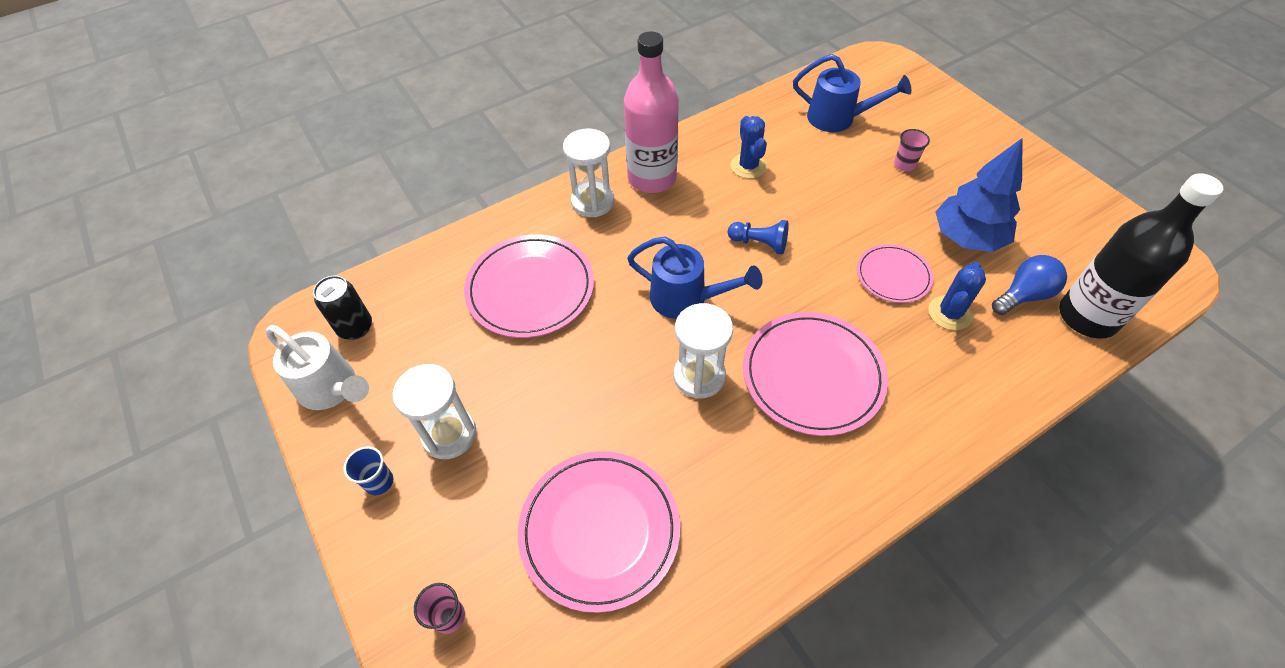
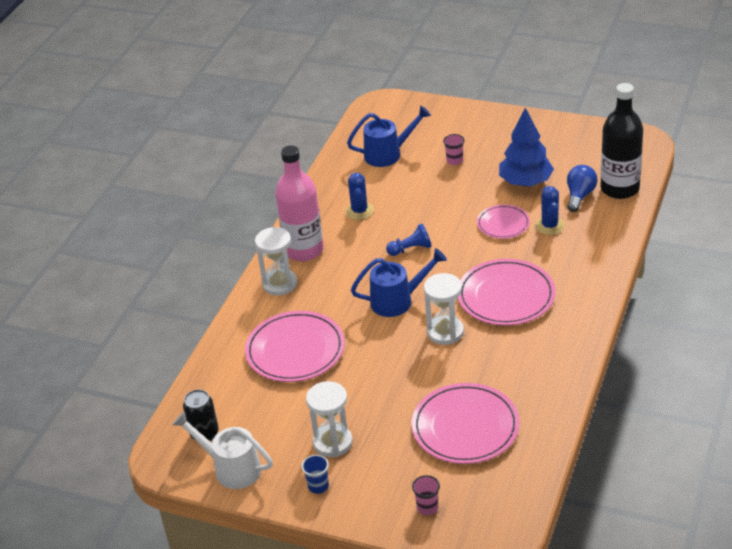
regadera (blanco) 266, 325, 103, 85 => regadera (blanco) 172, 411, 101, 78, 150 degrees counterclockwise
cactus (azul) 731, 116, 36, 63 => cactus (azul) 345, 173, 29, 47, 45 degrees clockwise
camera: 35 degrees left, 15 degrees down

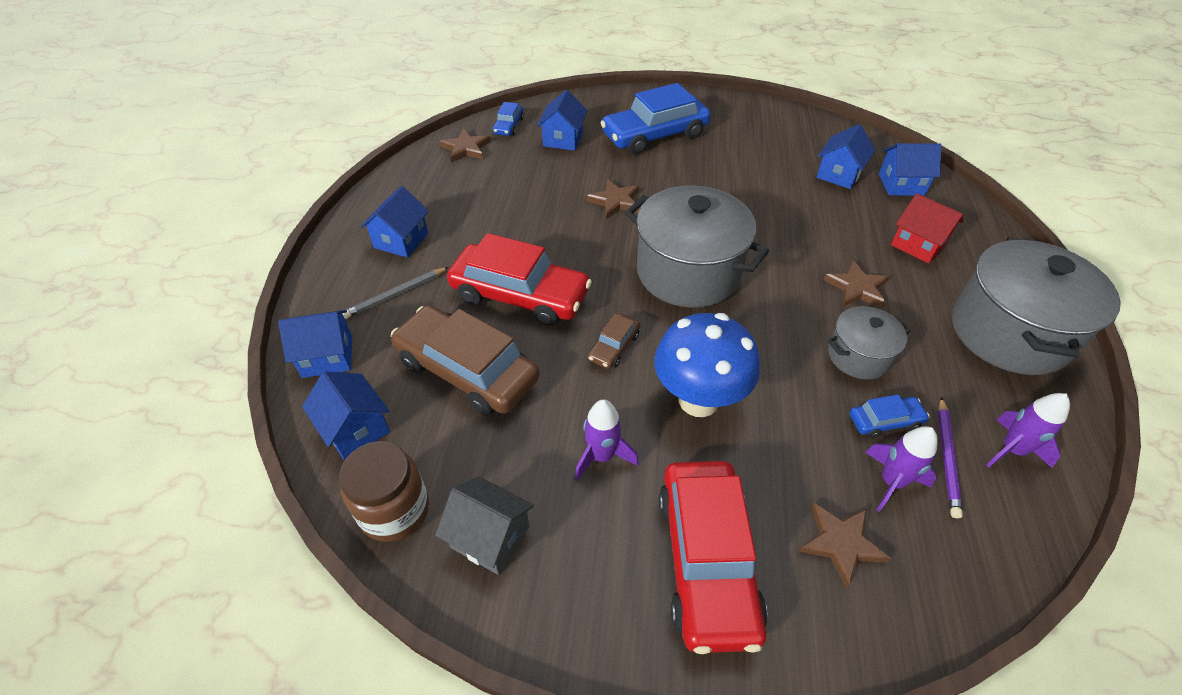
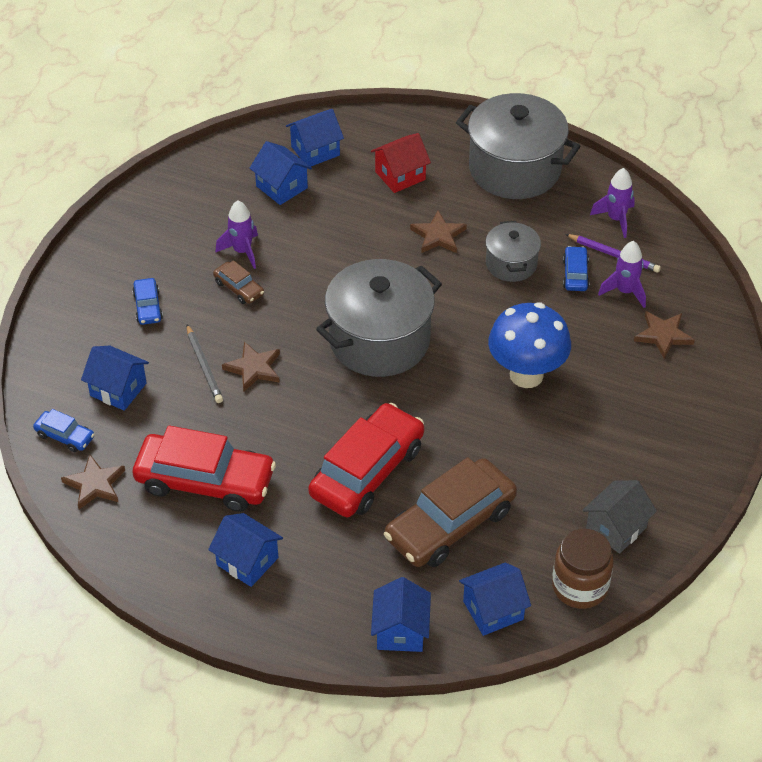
lápiz (gris) 342, 267, 107, 52 => lápiz (gris) 187, 325, 36, 78, relocated
cohete (morado) 575, 399, 64, 82 => cohete (morado) 215, 200, 43, 69, relocated
coche (marrón) 588, 314, 52, 55 => coche (marrón) 213, 260, 51, 44, relocated
coche (azul) 601, 83, 110, 71 => coche (azul) 132, 278, 31, 47, x0.46
coche (rojo) 659, 461, 108, 193 => coche (rojo) 133, 425, 143, 87, relocated
casa (azul) 879, 143, 63, 53 => casa (azul) 286, 109, 58, 58, 45 degrees clockwise
camera: 75 degrees left, 0 degrees up

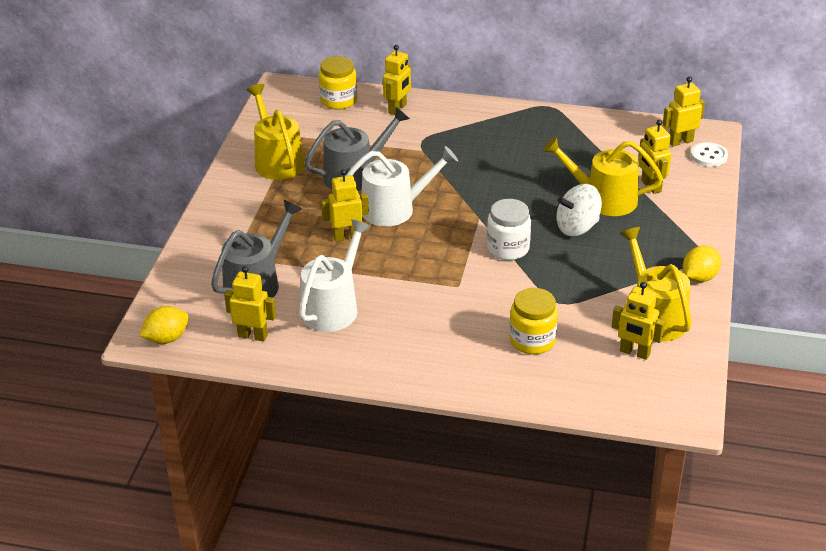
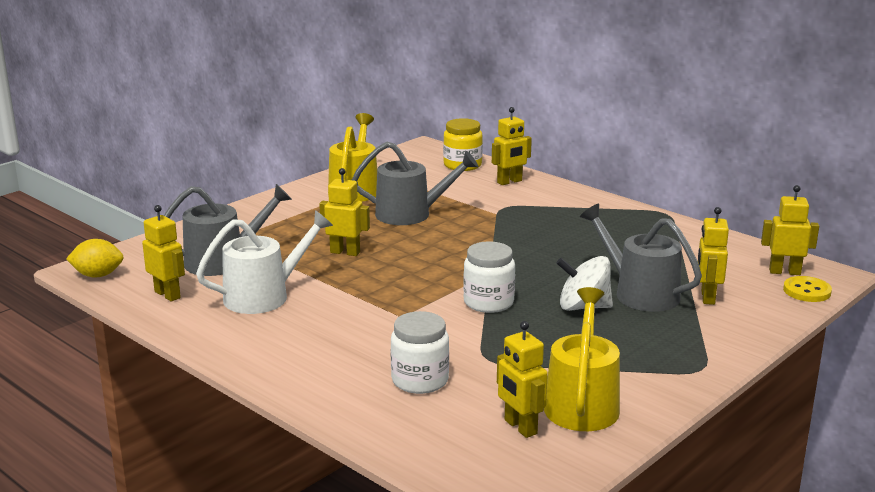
regadera (blanco) 346, 146, 112, 80 => nothing
tarro (amarillo) 509, 288, 49, 66 => tarro (blanco) 390, 311, 59, 83
regadera (amarillo) 543, 136, 120, 80 => regadera (gris) 580, 204, 122, 108
limón (amarillo) 683, 246, 38, 37 => nothing
botón (blanco) 691, 142, 37, 25 => botón (amarillo) 783, 276, 49, 26
camera: 30 degrees right, 15 degrees down

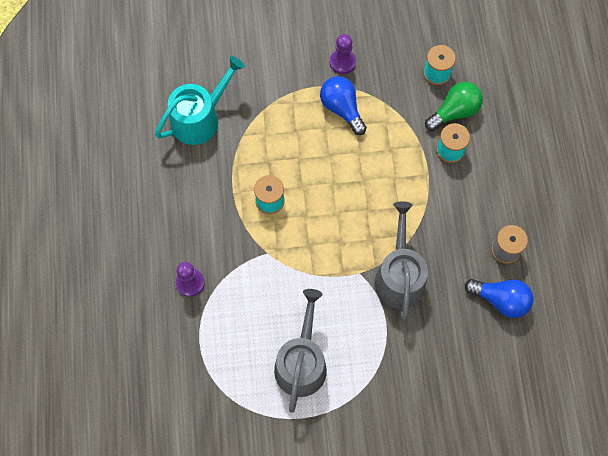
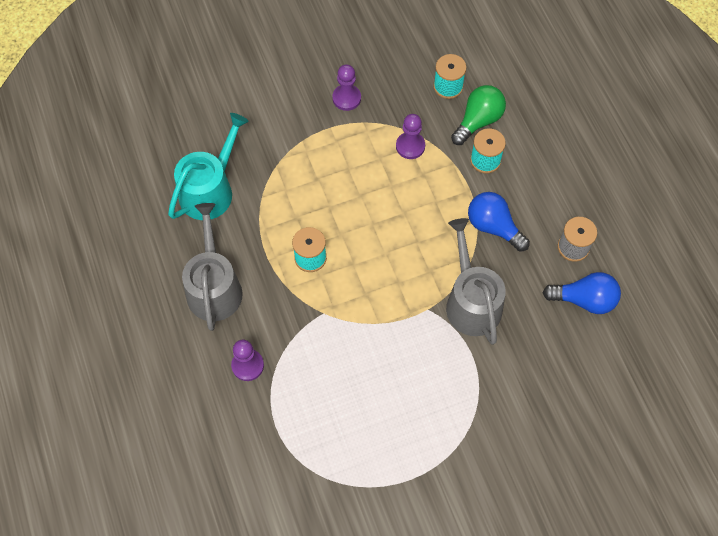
regadera (gris) 274, 289, 53, 124 => regadera (gris) 182, 203, 61, 128, relocated
bombilla (azul) 320, 76, 47, 59 => bombilla (azul) 468, 192, 62, 60, relocated
nothing => peón (morado) 396, 114, 29, 45
camera: 15 degrees left, 5 degrees down

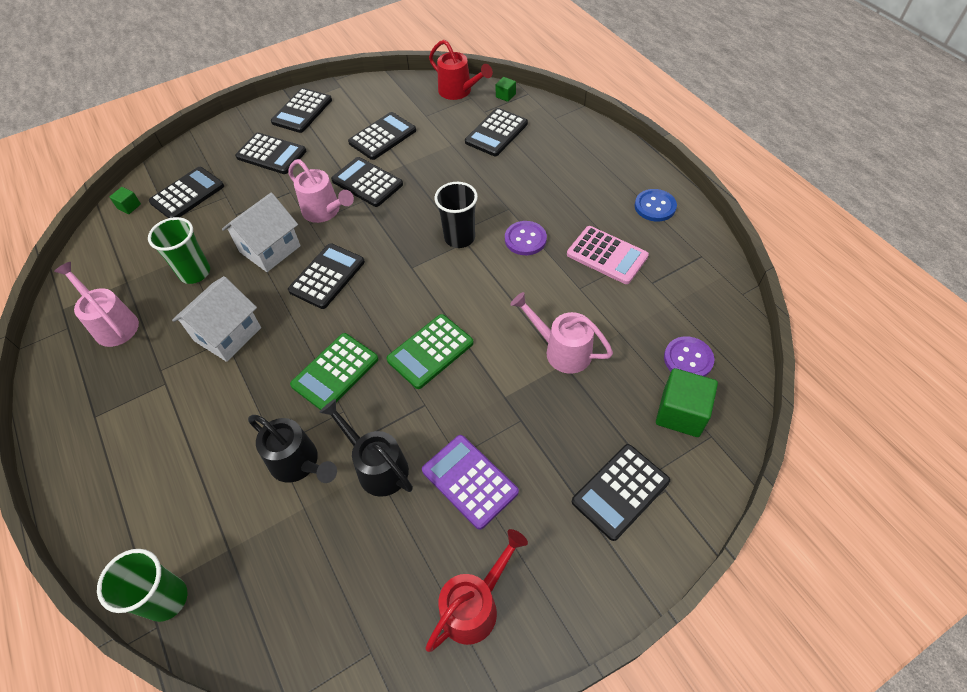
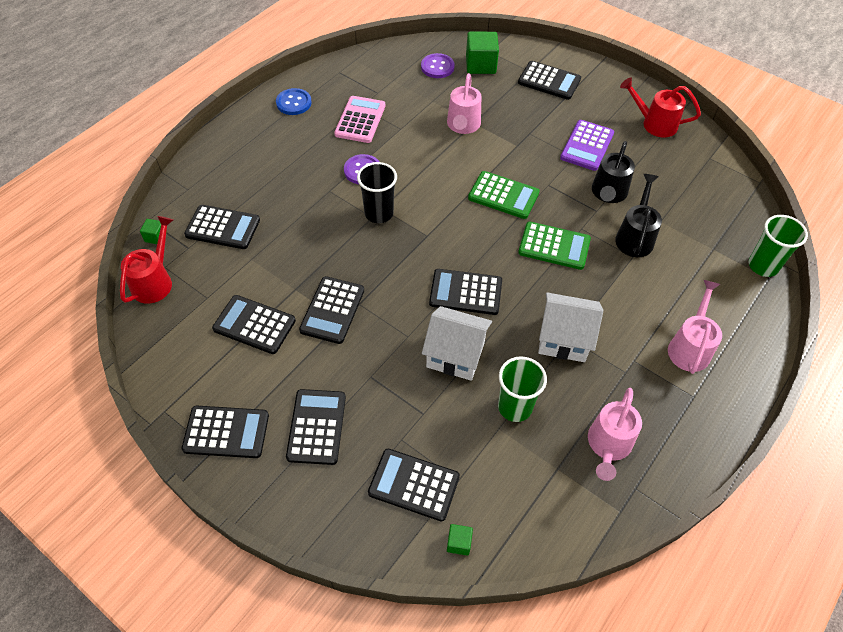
regadera (rosa) 288, 159, 66, 64 => regadera (rosa) 668, 280, 54, 94, relocated
camera: 115 degrees left, 0 degrees up

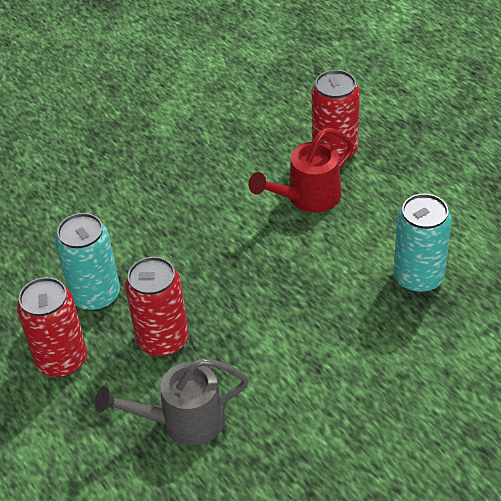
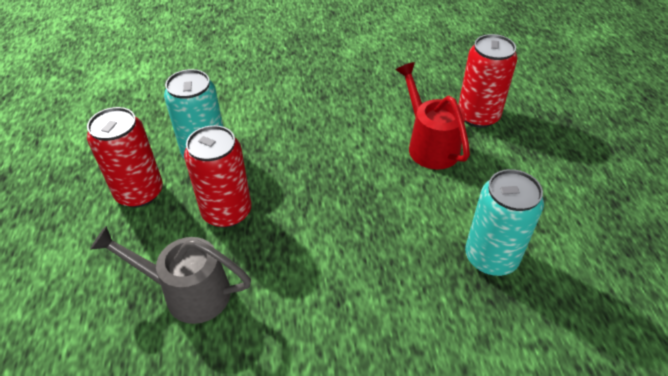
regadera (rojo) 249, 128, 105, 85 => regadera (rojo) 396, 62, 74, 108, 75 degrees clockwise
camera: 25 degrees right, 0 degrees up

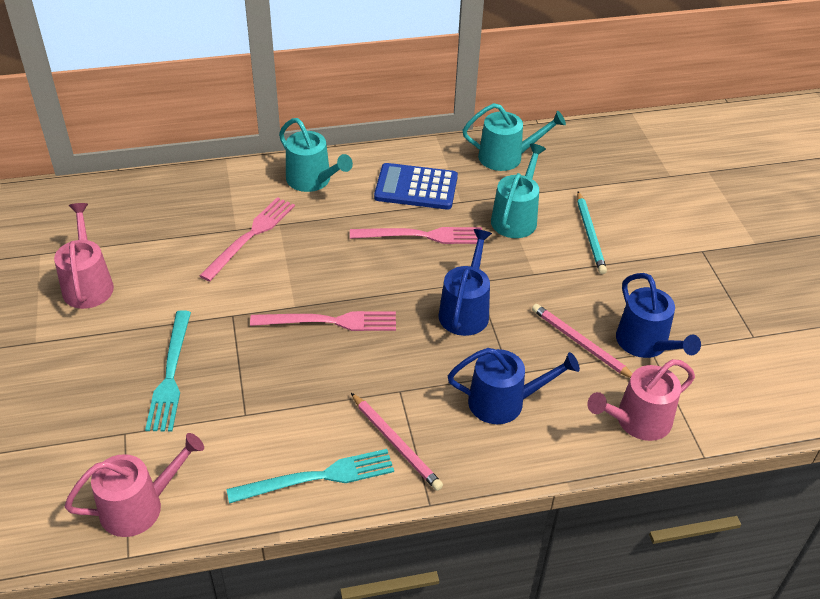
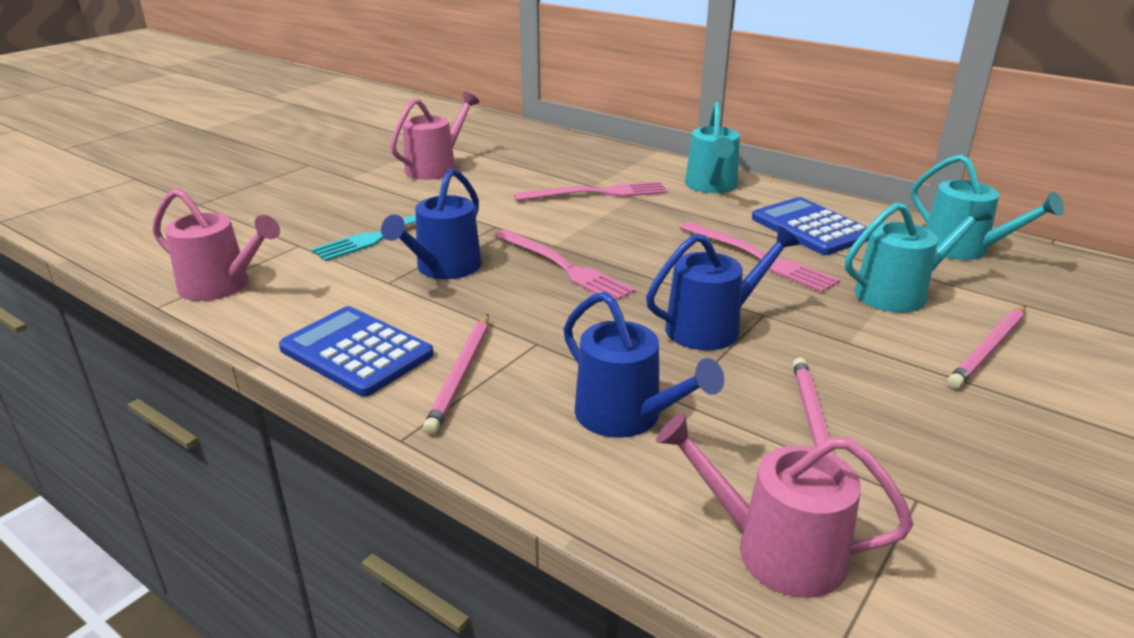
tenedor (turquesa) 226, 449, 168, 55 => calculadora (azul) 279, 306, 155, 91
lápiz (turquesa) 577, 191, 30, 83 => lápiz (rosa) 947, 306, 79, 83
regadera (azul) 616, 273, 85, 85 => regadera (azul) 381, 168, 101, 111, relocated
camera: 50 degrees right, 15 degrees down

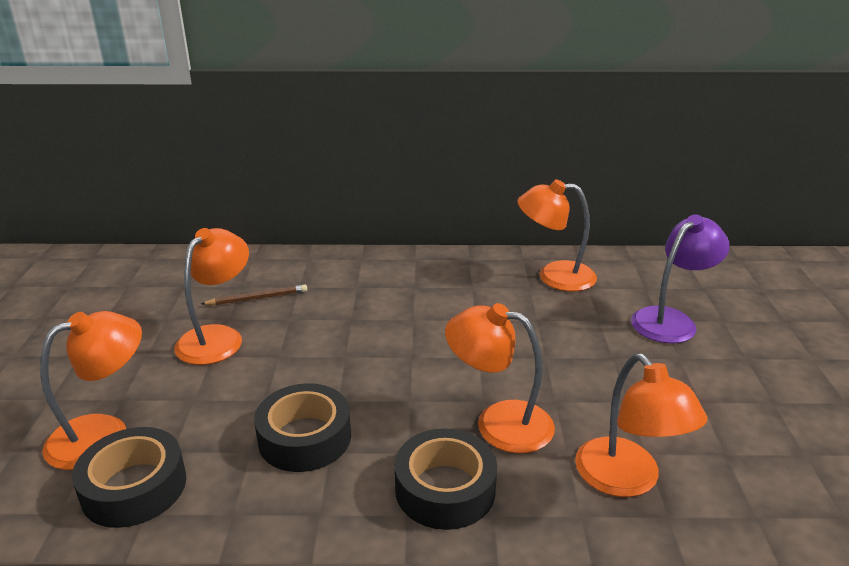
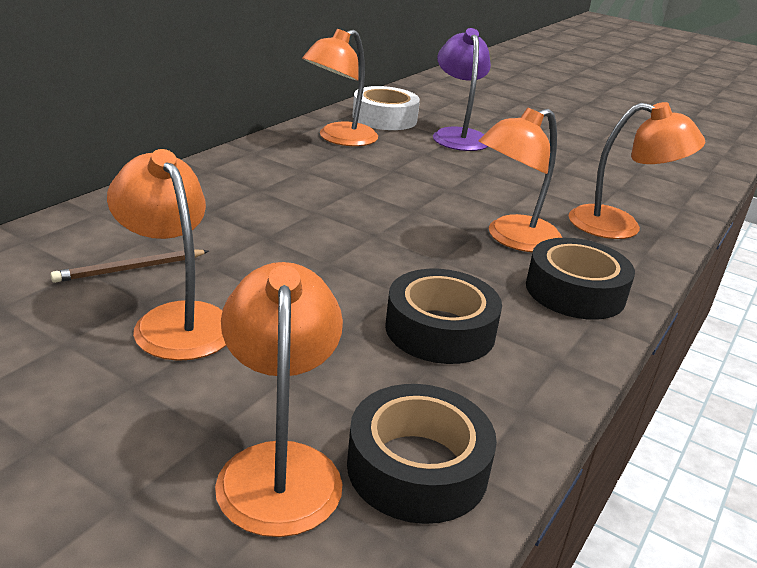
lápiz (marrón) 201, 285, 106, 20 => lápiz (marrón) 50, 249, 159, 34, 135 degrees counterclockwise
nothing => cinta adhesiva (blanco) 352, 86, 68, 44
camera: 60 degrees left, 0 degrees up

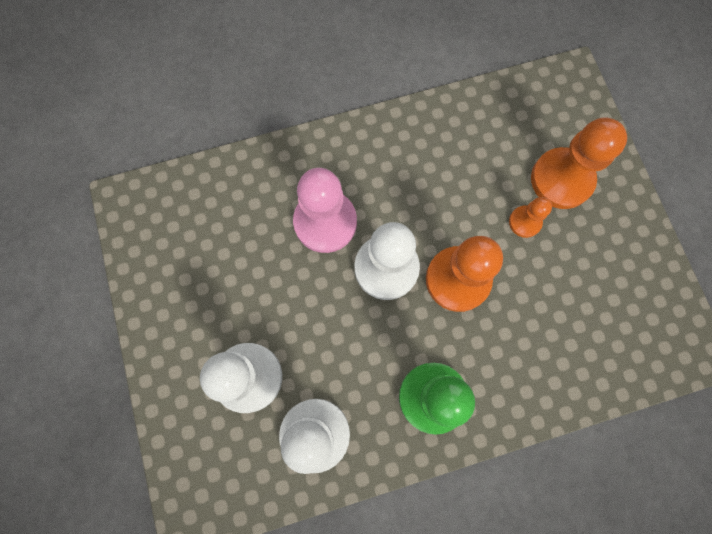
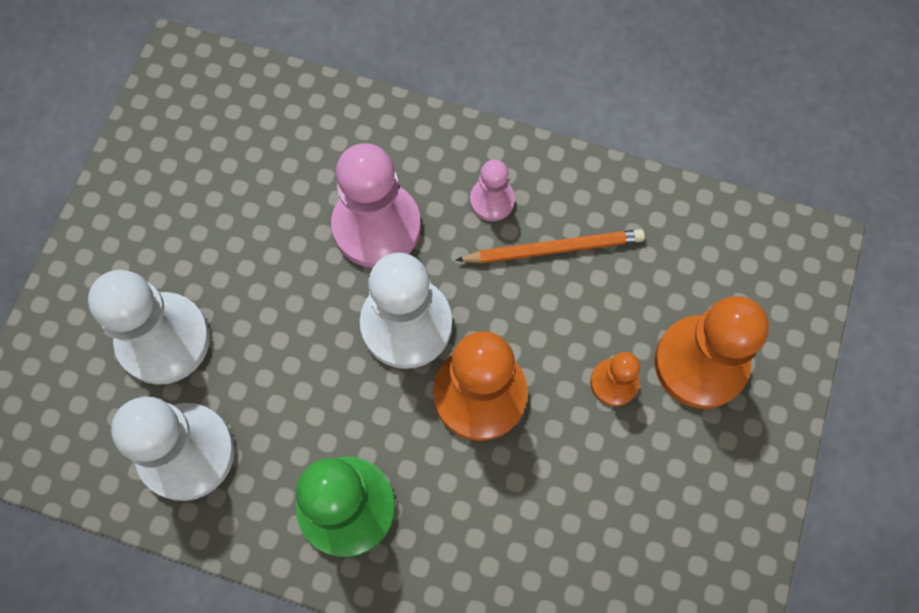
nothing => lápiz (naranja) 455, 229, 190, 34
nothing => peón (rosa) 470, 160, 45, 61
camera: 35 degrees right, 5 degrees down

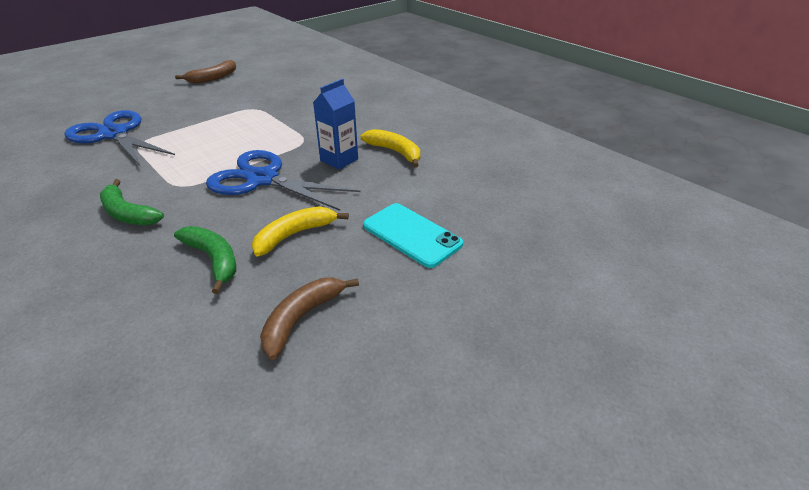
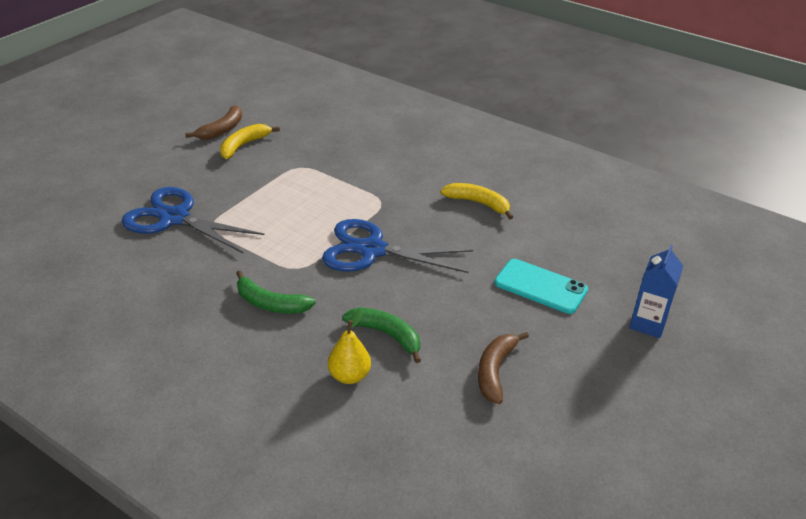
plátano (amarillo) 252, 206, 97, 50 => plátano (amarillo) 220, 124, 60, 35, relocated
cartón de leche (azul) 313, 79, 45, 91 => cartón de leche (azul) 629, 245, 54, 93, relocated
nothing => pera (amarillo) 328, 309, 43, 75
camera: 15 degrees left, 0 degrees up

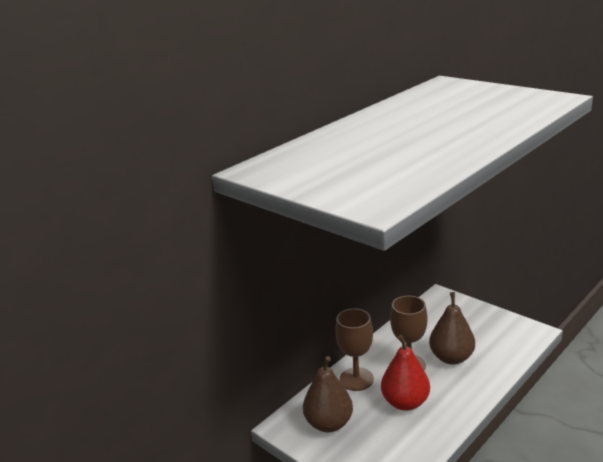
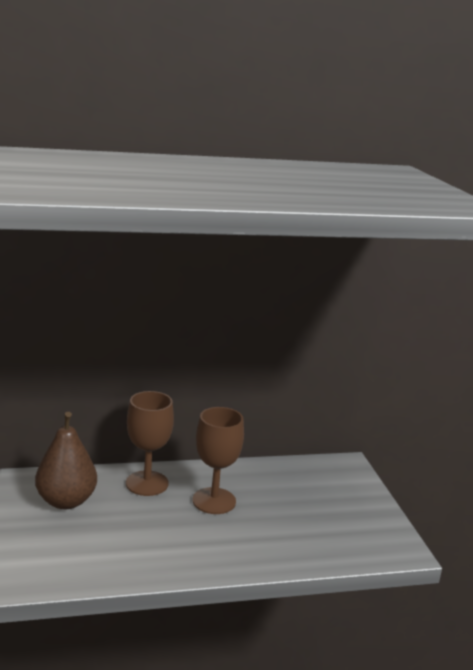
pera (rojo) 381, 335, 49, 76 => nothing
pera (marrón) 429, 292, 46, 73 => nothing
camera: 30 degrees right, 5 degrees down

